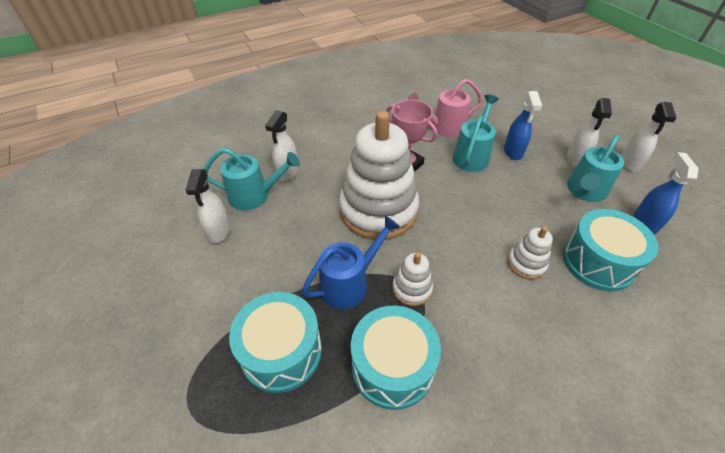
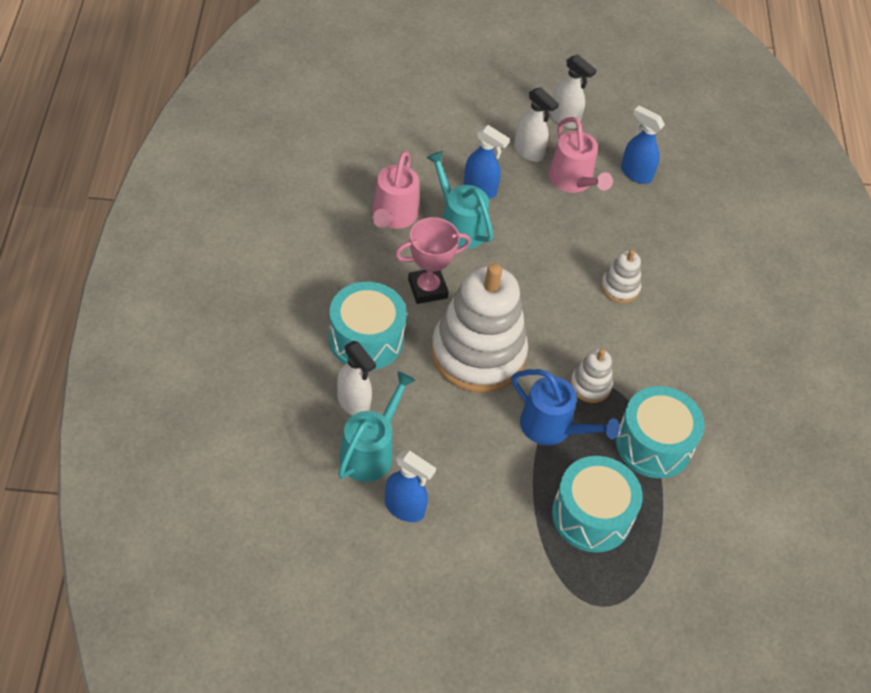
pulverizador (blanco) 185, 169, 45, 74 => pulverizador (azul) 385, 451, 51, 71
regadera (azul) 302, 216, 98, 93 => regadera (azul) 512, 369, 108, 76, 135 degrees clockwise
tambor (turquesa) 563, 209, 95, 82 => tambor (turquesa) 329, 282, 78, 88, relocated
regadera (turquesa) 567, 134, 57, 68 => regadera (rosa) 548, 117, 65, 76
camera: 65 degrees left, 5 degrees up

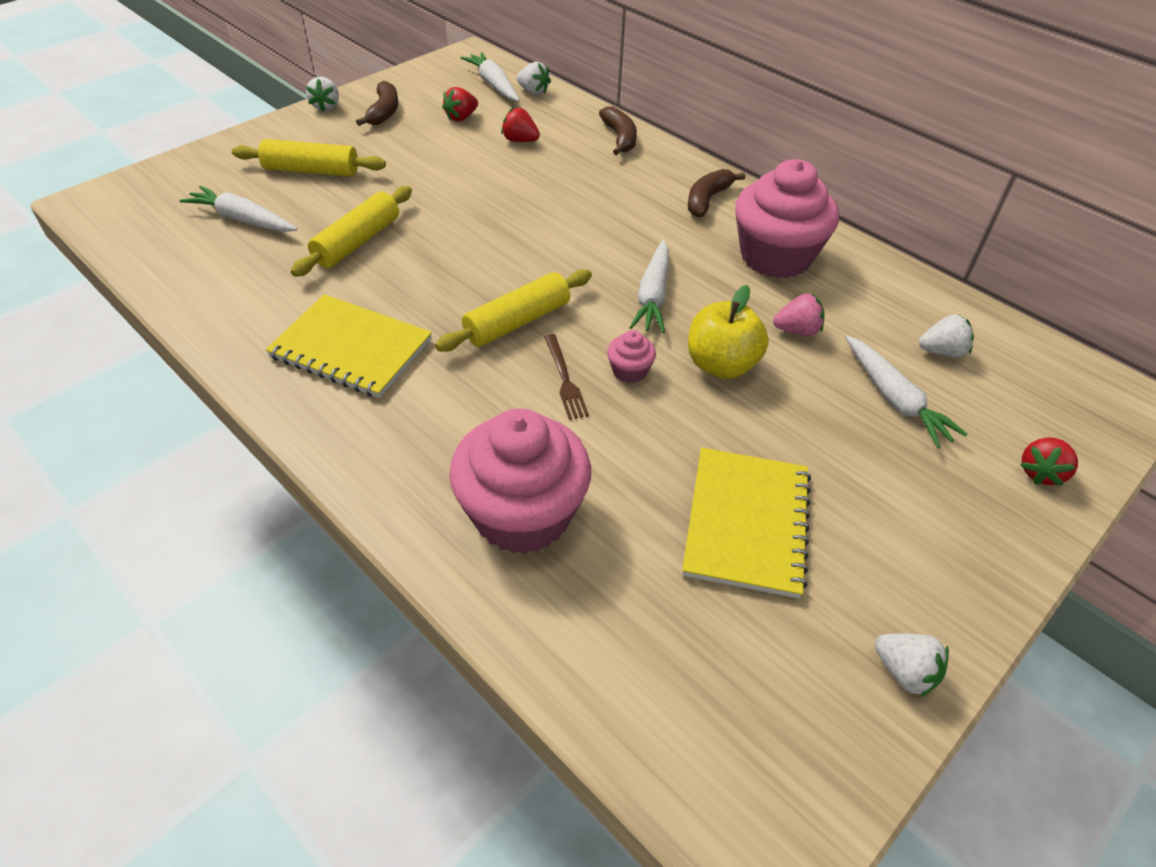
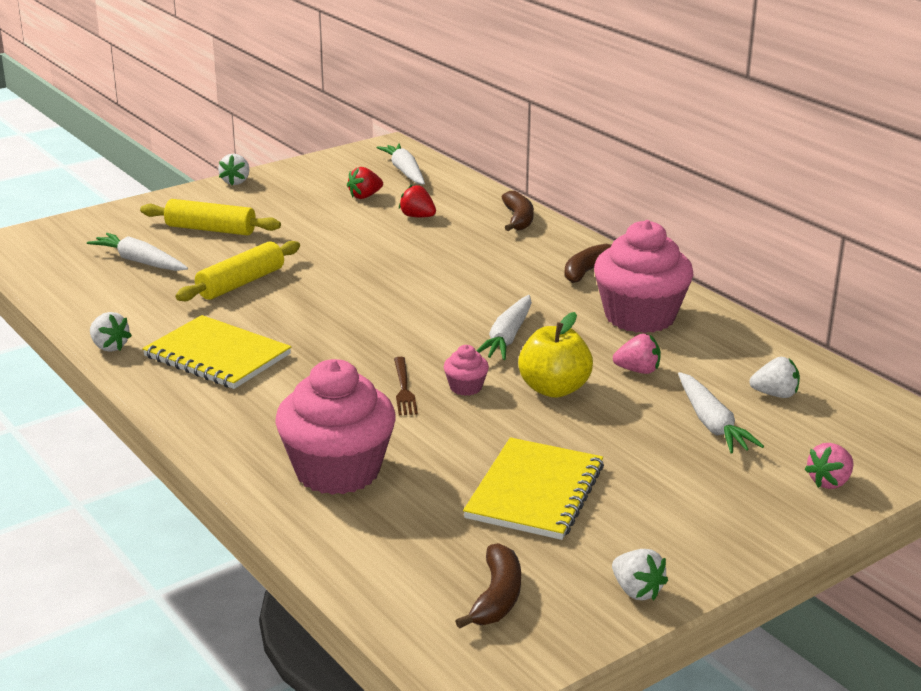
plátano (marrón) 356, 81, 42, 45 => plátano (marrón) 455, 543, 66, 86, relocated
rodillo (amarillo) 435, 269, 157, 83 => nothing
fresa (blanco) 517, 62, 34, 33 => fresa (blanco) 90, 312, 42, 40, relocated
fresa (rojo) 1020, 437, 58, 49 => fresa (rosa) 804, 443, 50, 46
camera: 10 degrees right, 20 degrees down

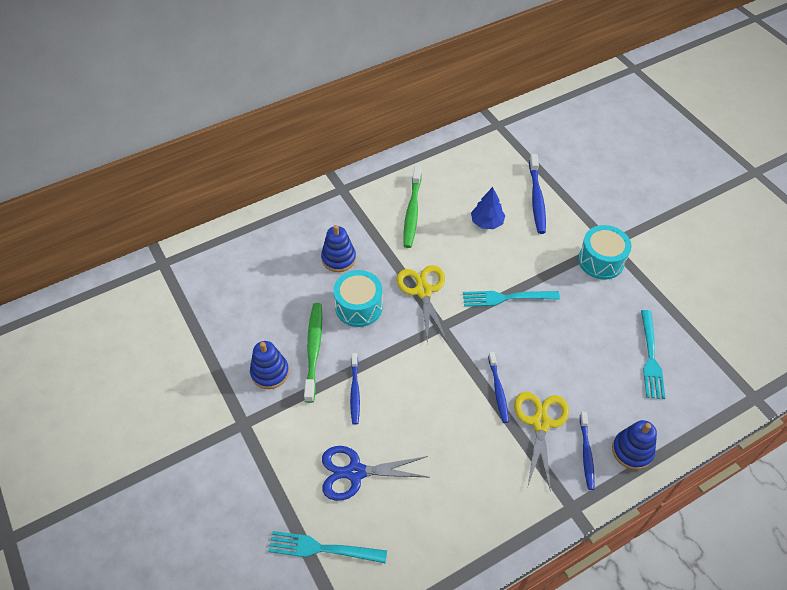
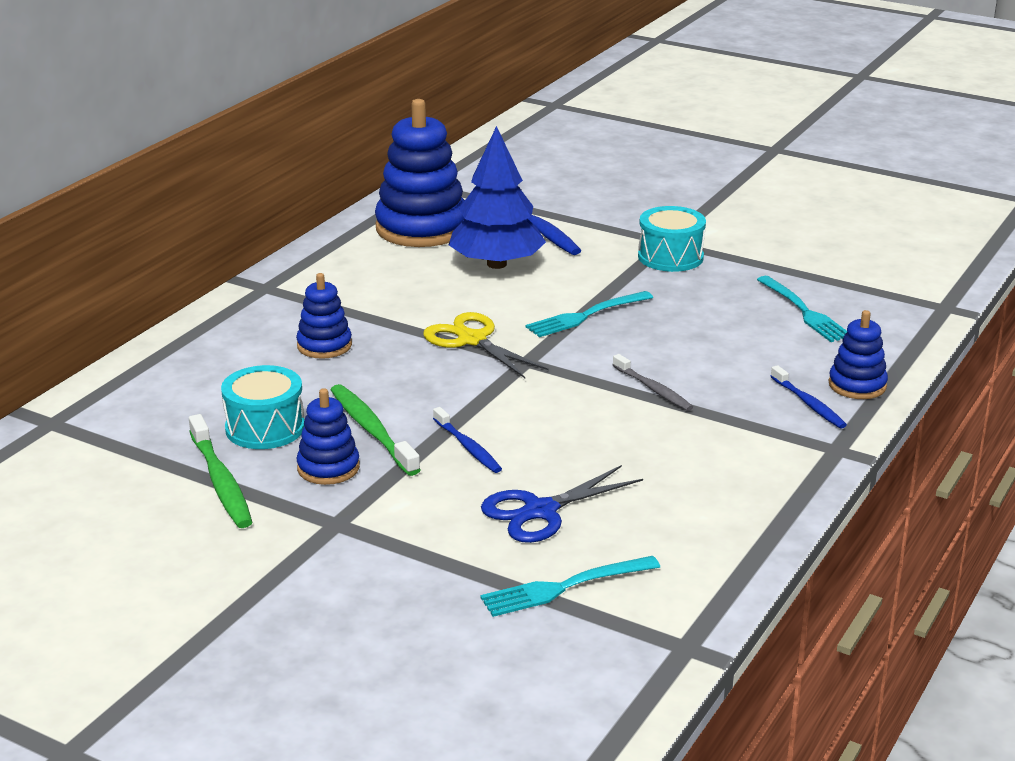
tambor (turquesa) 333, 270, 50, 57 => tambor (turquesa) 221, 365, 84, 84, relocated
cepillo de dientes (verde) 403, 166, 18, 82 => cepillo de dientes (verde) 189, 414, 63, 114, relocated
árbol (azul) 471, 187, 34, 42 => árbol (azul) 449, 126, 97, 143, x1.88
cepillo de dientes (azul) 488, 352, 21, 71 => cepillo de dientes (gris) 613, 354, 80, 57
tijeras (amarillo) 514, 392, 55, 100 => nothing
nothing => juguete apilable (azul) 375, 99, 90, 148
camera: 30 degrees left, 25 degrees down

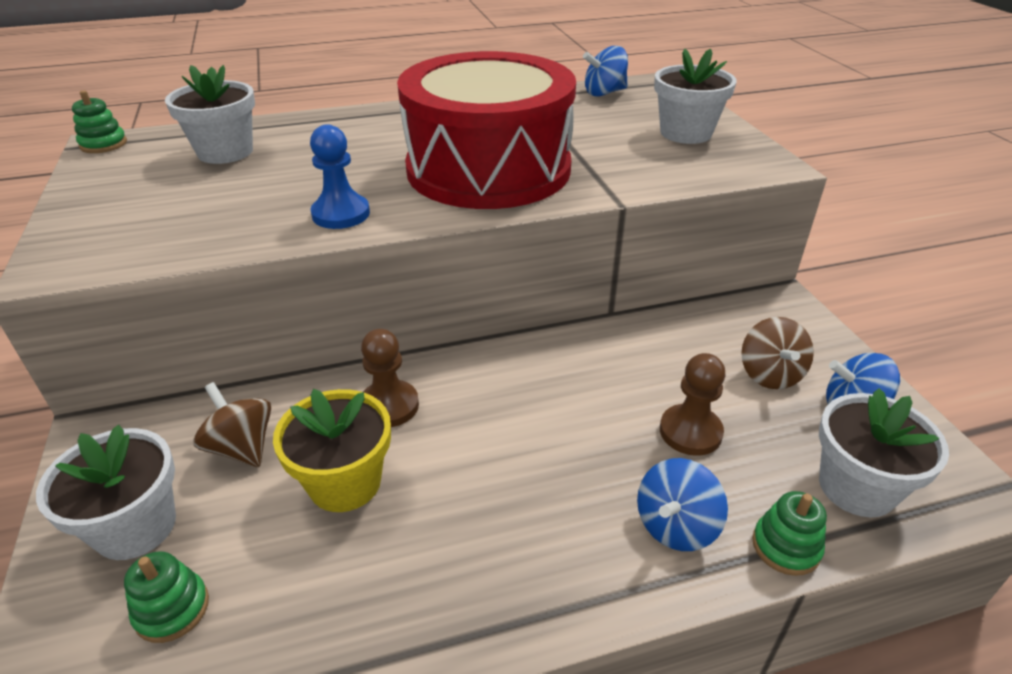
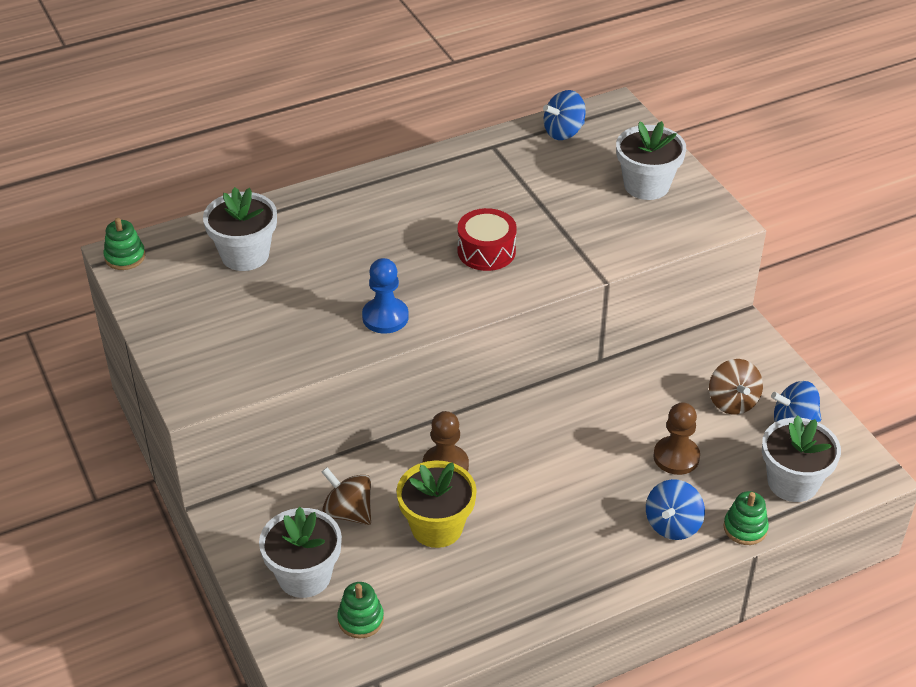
tambor (rojo) 397, 51, 179, 158 => tambor (rojo) 458, 208, 59, 63, x0.41
camera: 10 degrees left, 5 degrees up

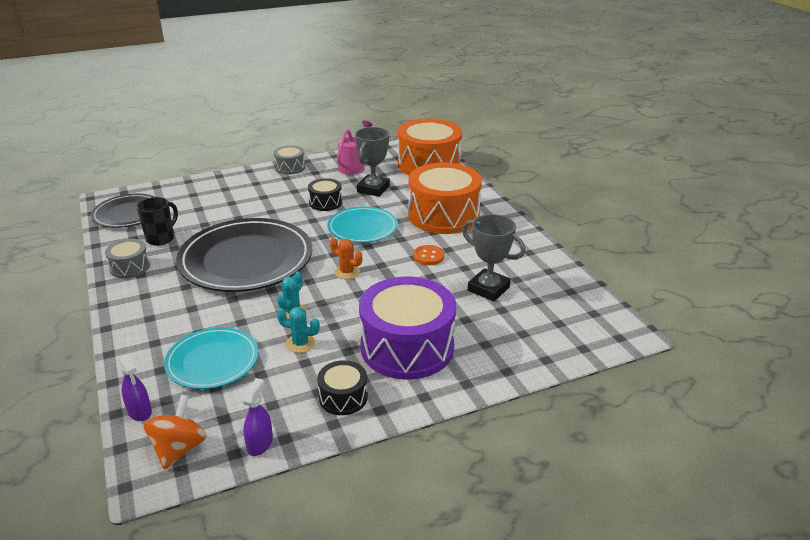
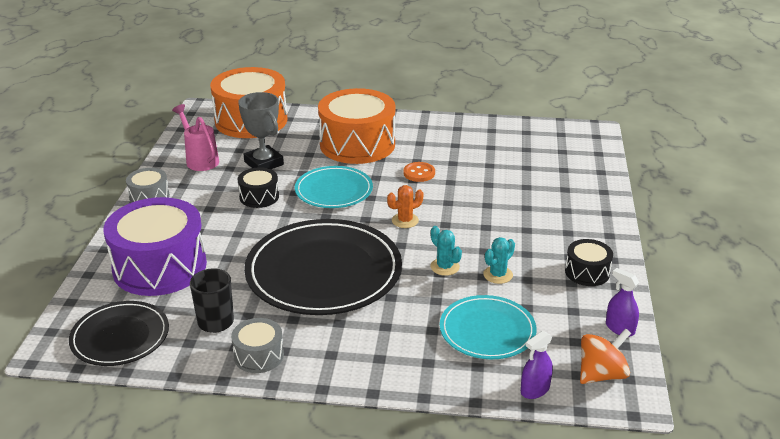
pulverizador (morado) 118, 354, 34, 67 => pulverizador (morado) 521, 331, 32, 68, 150 degrees clockwise
peonza (naranja) 143, 395, 64, 75 => peonza (naranja) 580, 328, 51, 56, 105 degrees clockwise
tambor (morado) 359, 277, 97, 102 => tambor (morado) 104, 197, 103, 99, relocated
trofeo (gris) 462, 214, 63, 87 => nothing
camera: 60 degrees left, 0 degrees up

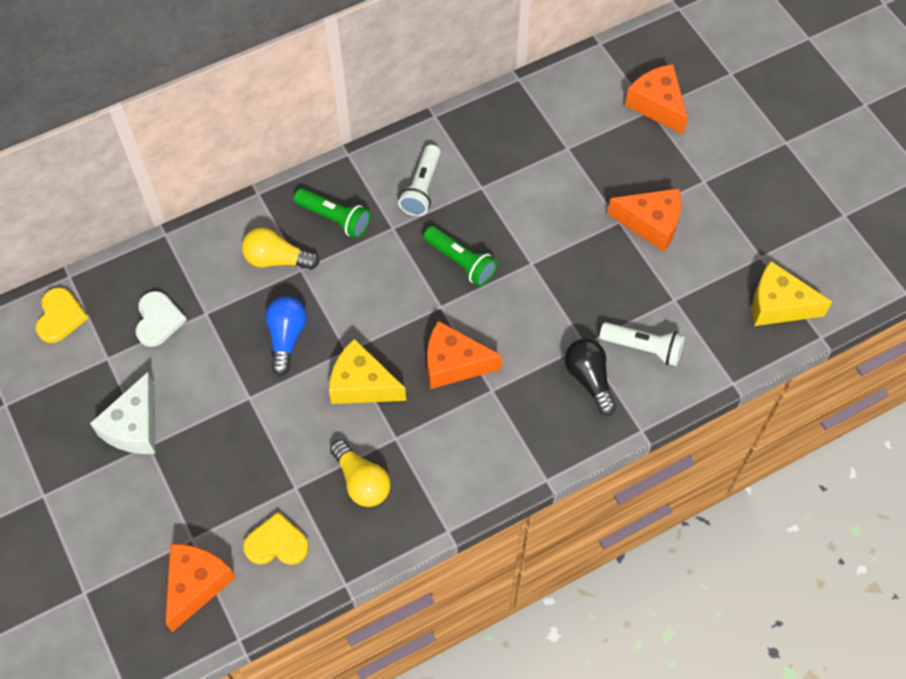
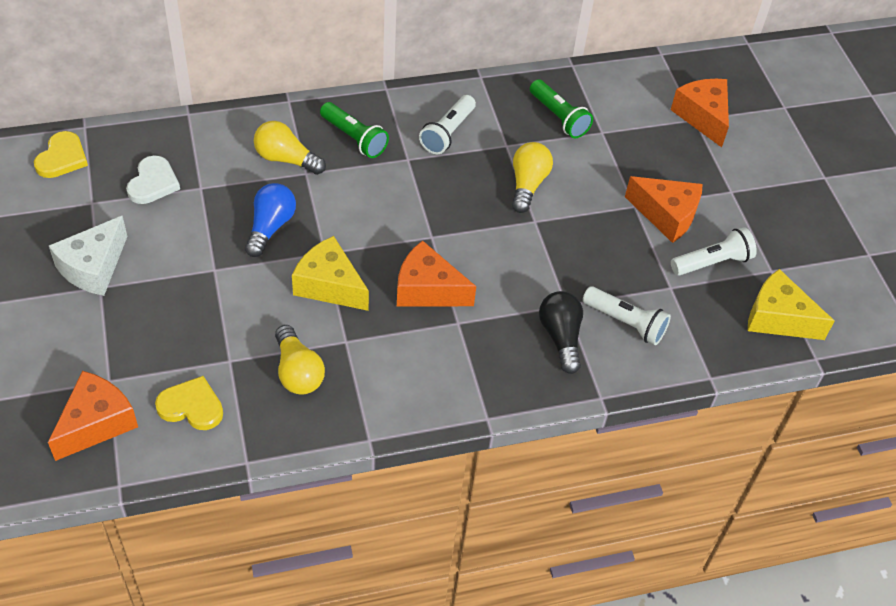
lámpara de mano (verde) 423, 226, 74, 60 => lámpara de mano (verde) 530, 79, 63, 59, relocated
nothing => bombilla (amarillo) 512, 142, 41, 71
nothing => lámpara de mano (blanco) 671, 227, 86, 49
camera: 10 degrees right, 10 degrees down

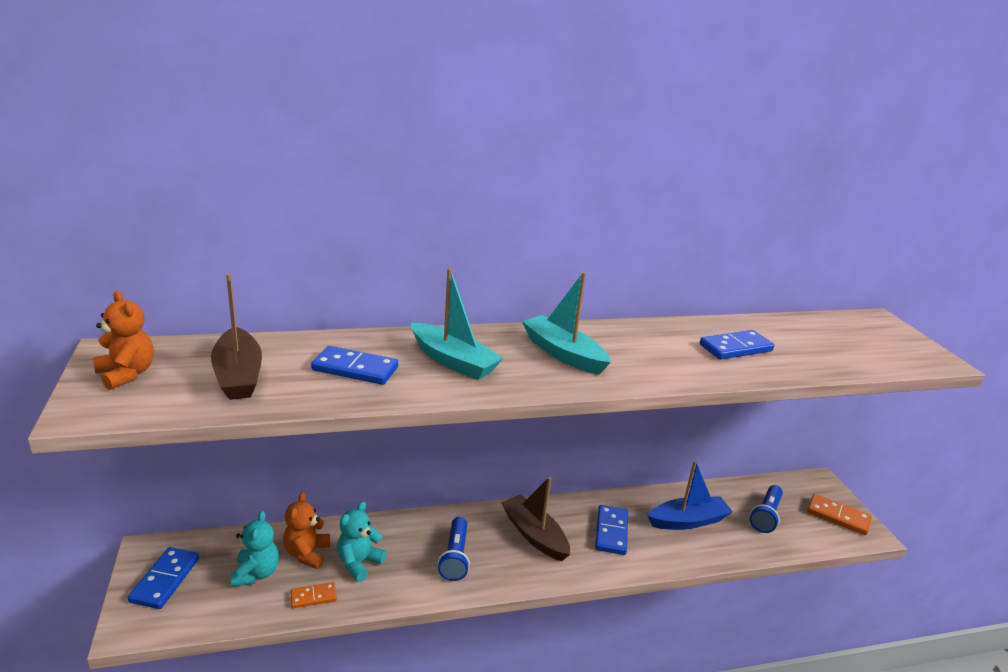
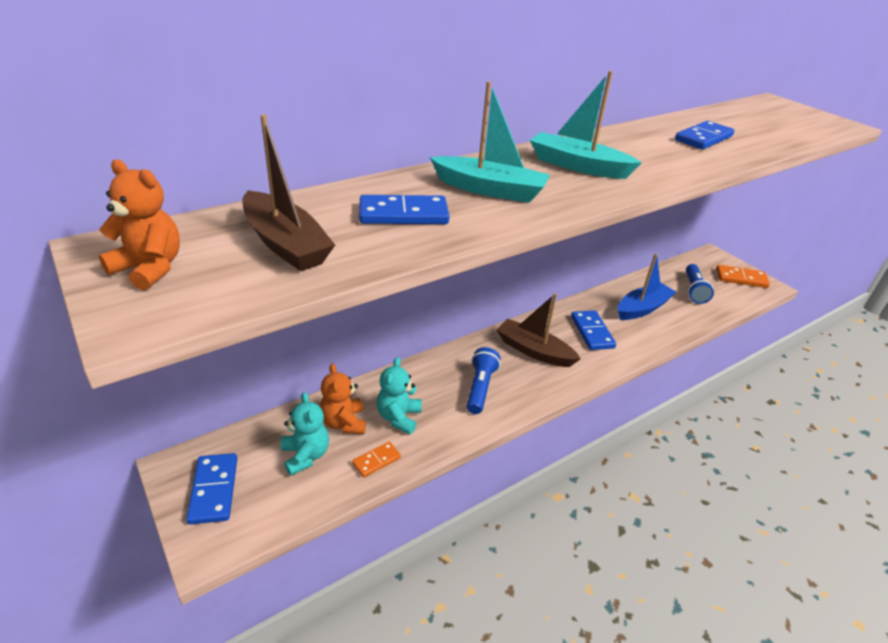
lámpara de mano (azul) 438, 517, 32, 64 => lámpara de mano (azul) 467, 347, 33, 67, 150 degrees counterclockwise
camera: 20 degrees left, 10 degrees up

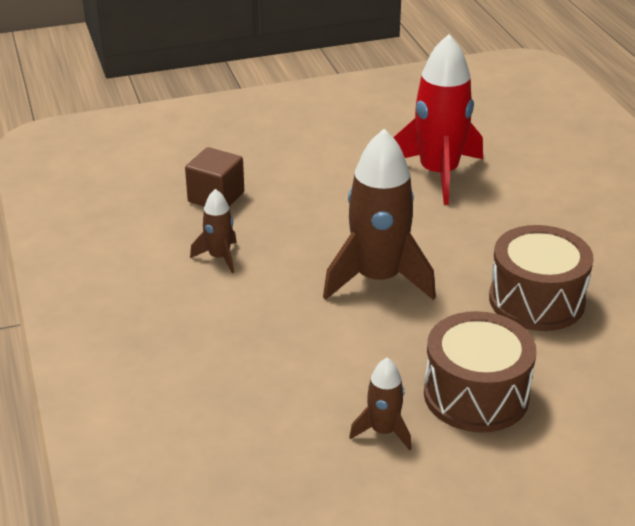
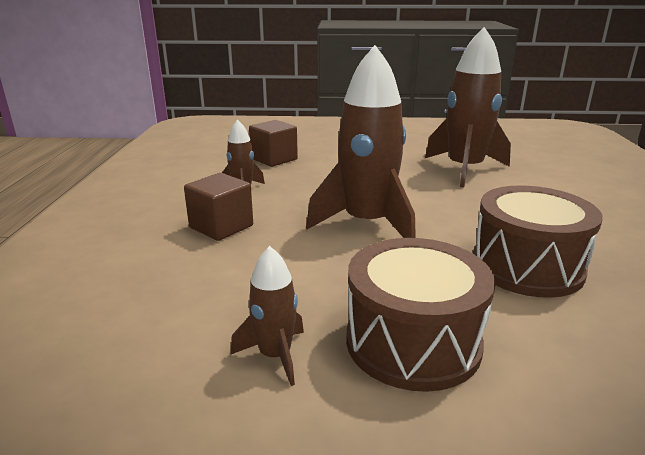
cohete (rojo) 393, 34, 90, 171 => cohete (marrón) 425, 27, 86, 160
nothing => cubo (marrón) 184, 173, 69, 68
camera: 20 degrees right, 10 degrees down

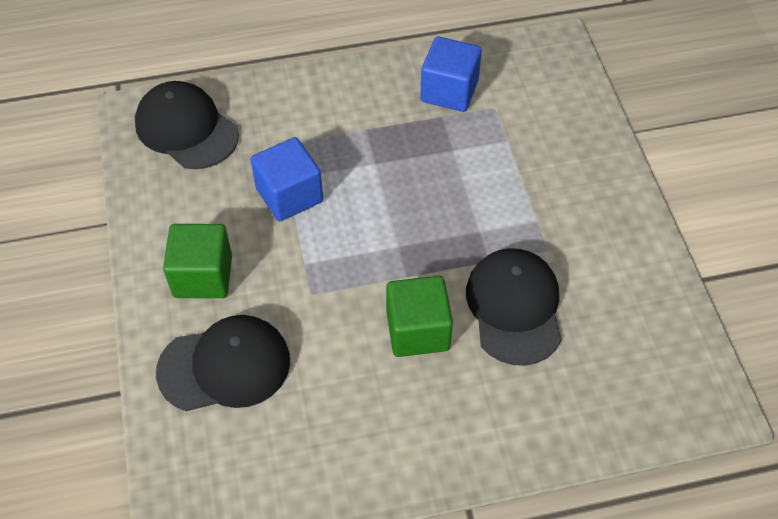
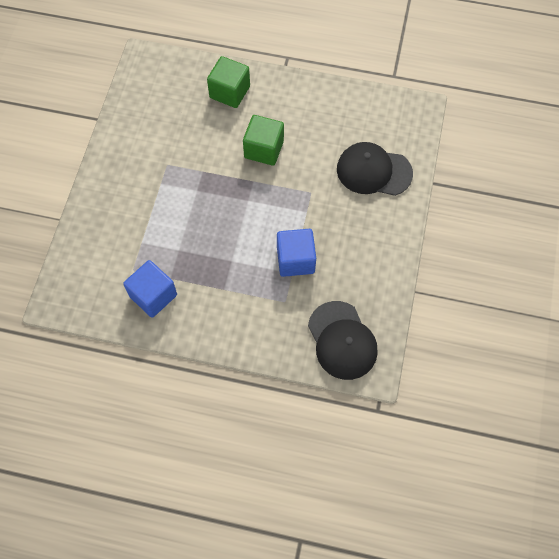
cubo (verde) 163, 224, 69, 74 => cubo (verde) 207, 56, 43, 52, relocated
gorra (negro) 466, 248, 96, 118 => nothing
camera: 155 degrees left, 10 degrees up

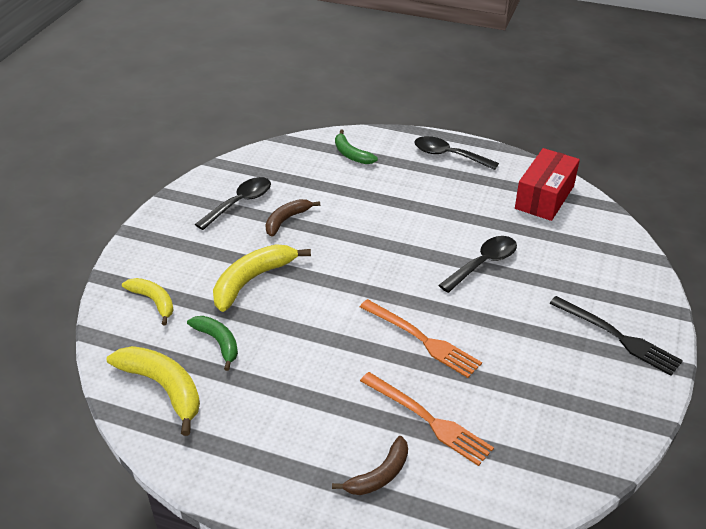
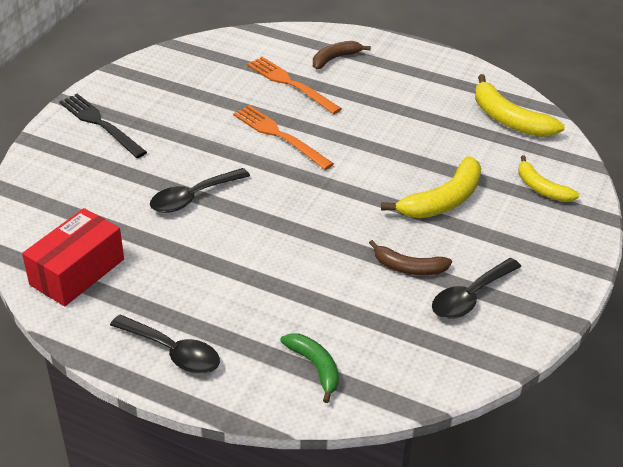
plátano (verde) 187, 316, 51, 55 => nothing
plátano (marrón) 265, 199, 55, 38 => plátano (marrón) 369, 240, 83, 35, 60 degrees clockwise
camera: 175 degrees left, 0 degrees up

